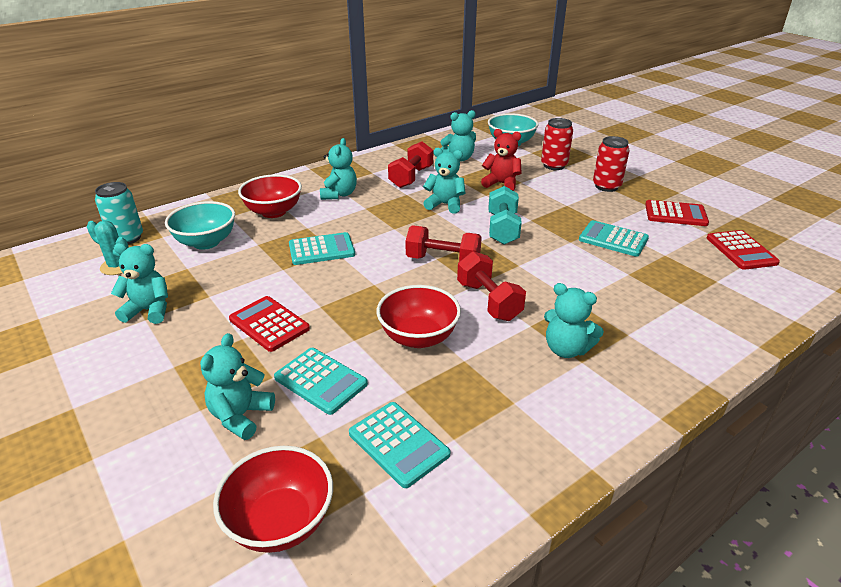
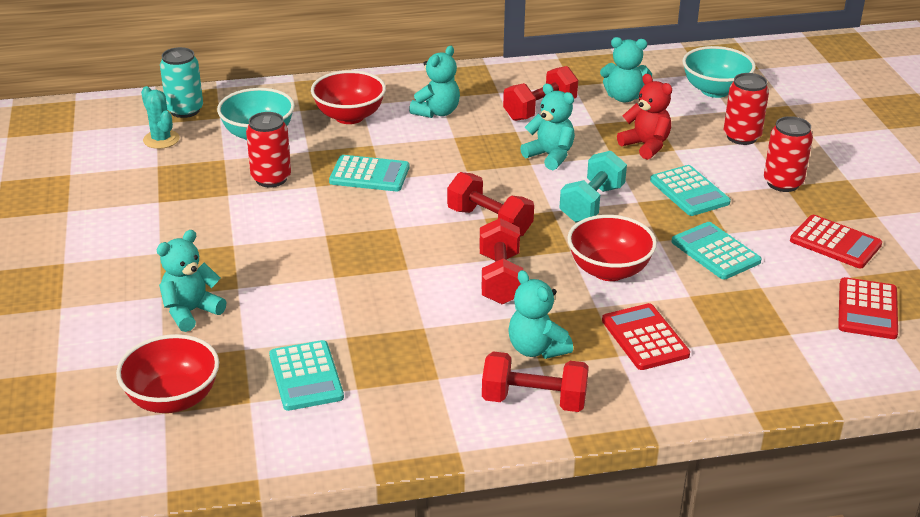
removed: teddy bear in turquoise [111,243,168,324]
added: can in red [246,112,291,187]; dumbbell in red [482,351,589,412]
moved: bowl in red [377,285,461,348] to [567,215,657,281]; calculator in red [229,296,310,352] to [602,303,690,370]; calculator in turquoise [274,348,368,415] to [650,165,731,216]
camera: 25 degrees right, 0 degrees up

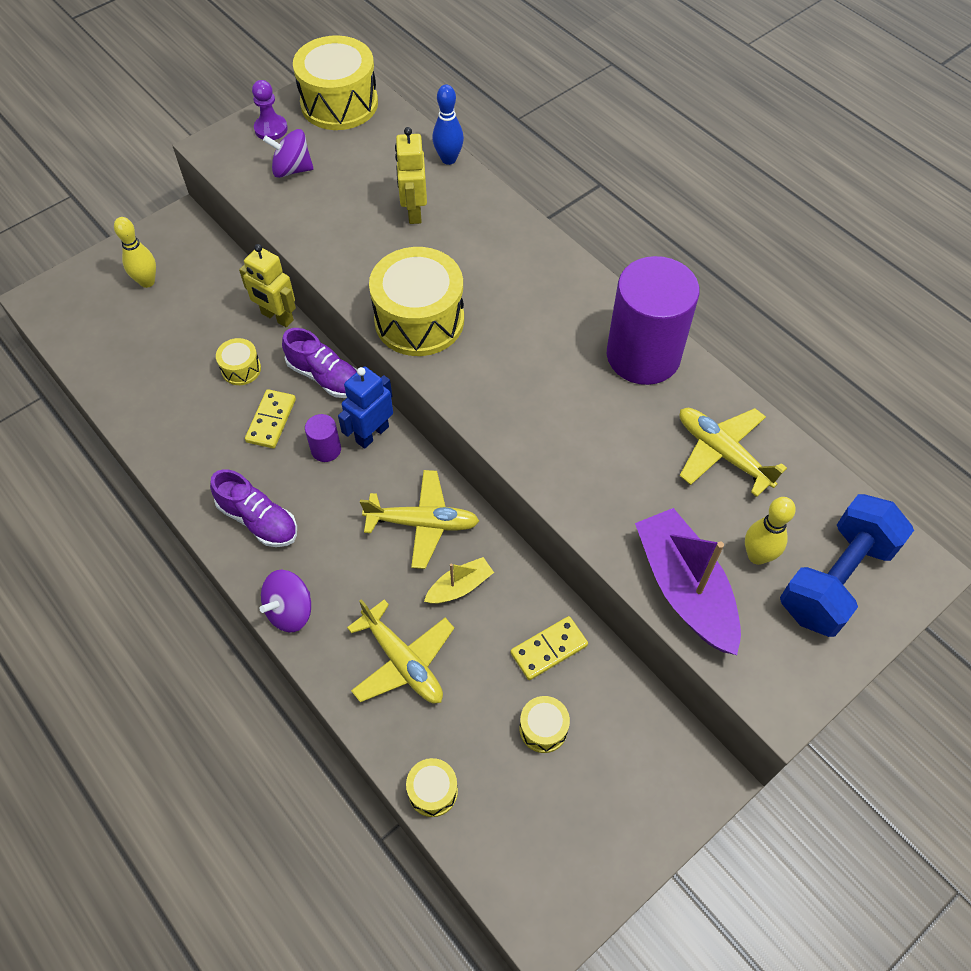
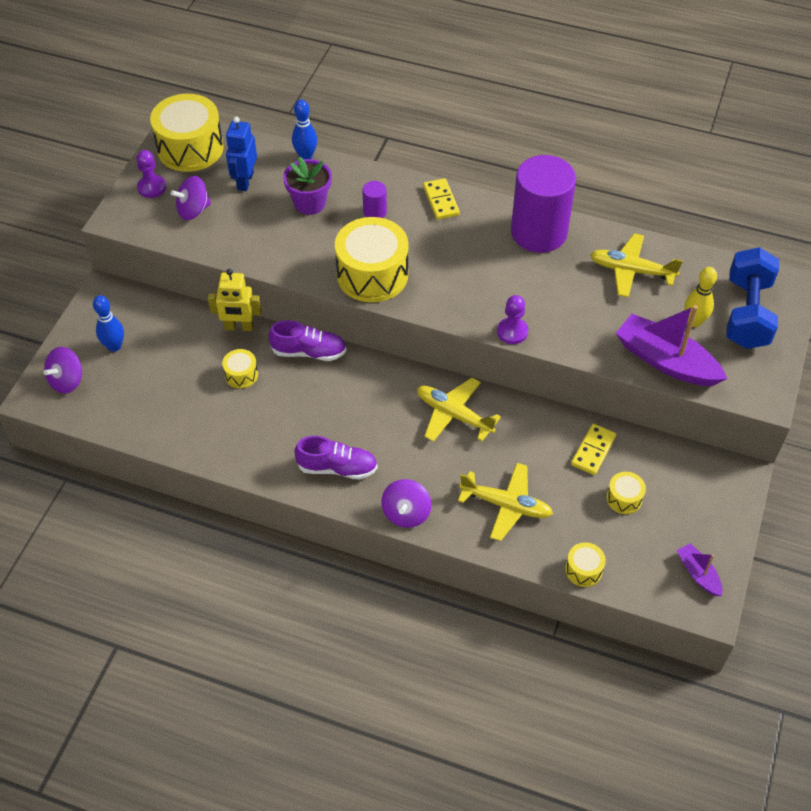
removed: boat in yellow [424,557,494,604]
added: spinning top in purple [44,347,82,394]; pawn in purple [497,295,528,344]; boat in purple [677,543,722,596]
moved: robot in blue [338,366,393,449] to [226,117,257,191]; cylinder in purple [305,414,341,462] to [362,181,387,218]; domino in yellow [245,389,296,448] to [423,178,460,220]
replaced: robot in yellow [395,127,427,224] to flower pot in purple [283,157,332,215]
recoloured: bowling pin in yellow [114,217,156,288] to bowling pin in blue [93,295,124,352]
turned: plane in yellow [360,470,479,569] = [417,378,501,442] 120 degrees counterclockwise
camera: 30 degrees left, 5 degrees down

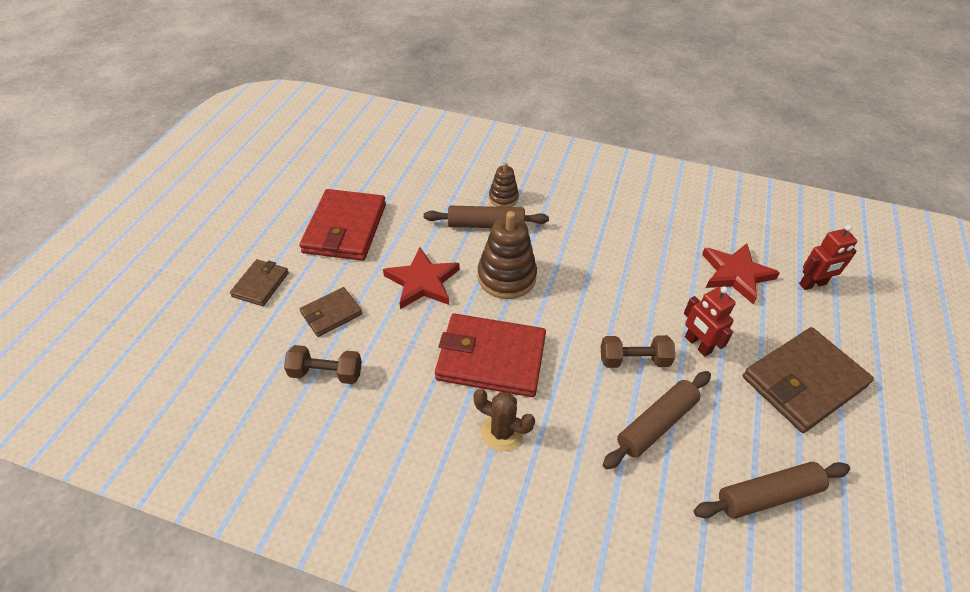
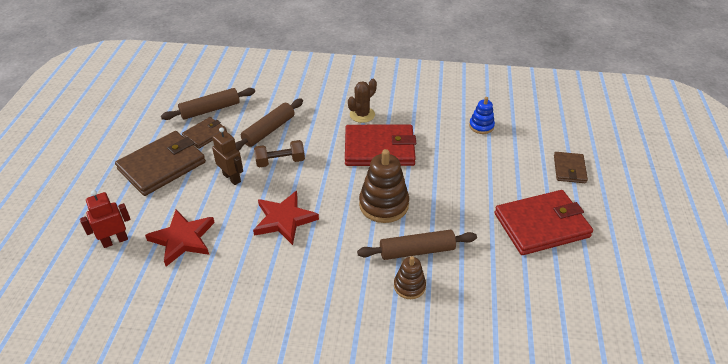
moved: wallet in brown [300,287,362,337] to [182,117,227,149]; star in red [383,247,460,309] to [253,191,319,245]
replaced: dumbbell in brown [284,345,362,384] to stacking toy in blue [469,97,495,134]
recoloured: robot in red [684,286,736,357] to robot in brown [212,127,243,185]
turned: cactus in brown [473,389,535,451] = [348,79,377,123] 60 degrees counterclockwise; wallet in red [299,189,386,261] = [494,190,593,255] 75 degrees clockwise
camera: 170 degrees right, 5 degrees down

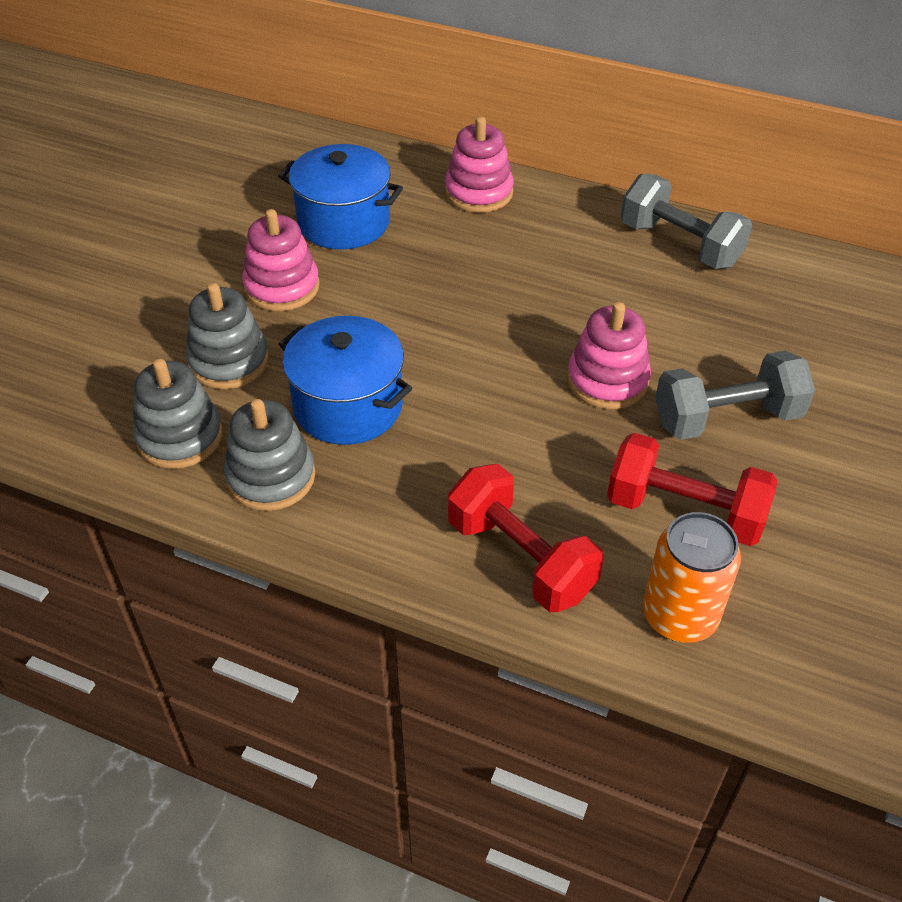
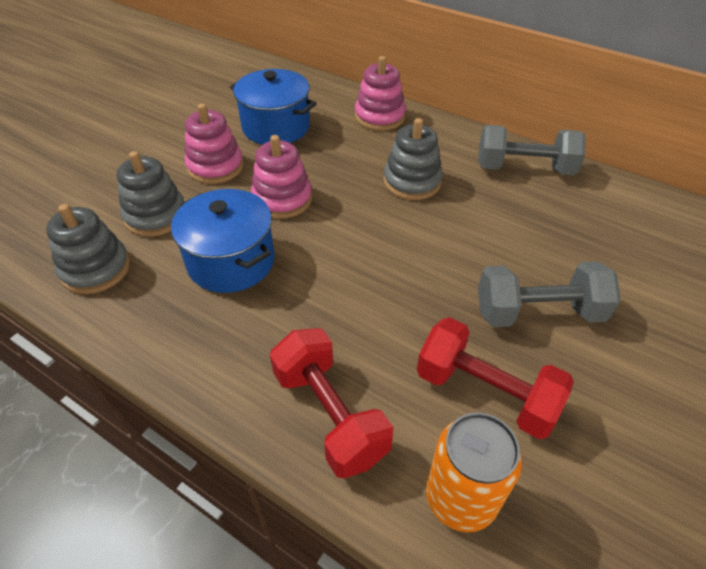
moved: stacking toy in pink [567,302,651,409] to [251,135,312,219]; stacking toy in grey [224,399,315,511] to [384,118,443,200]
turned: dumbbell in grey [621,173,752,269] = [478,125,586,175] 45 degrees counterclockwise
camera: 10 degrees right, 0 degrees up

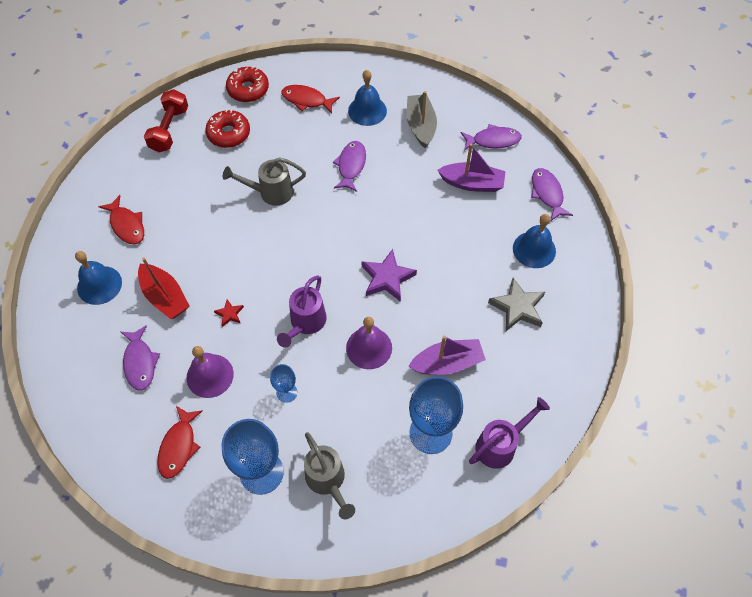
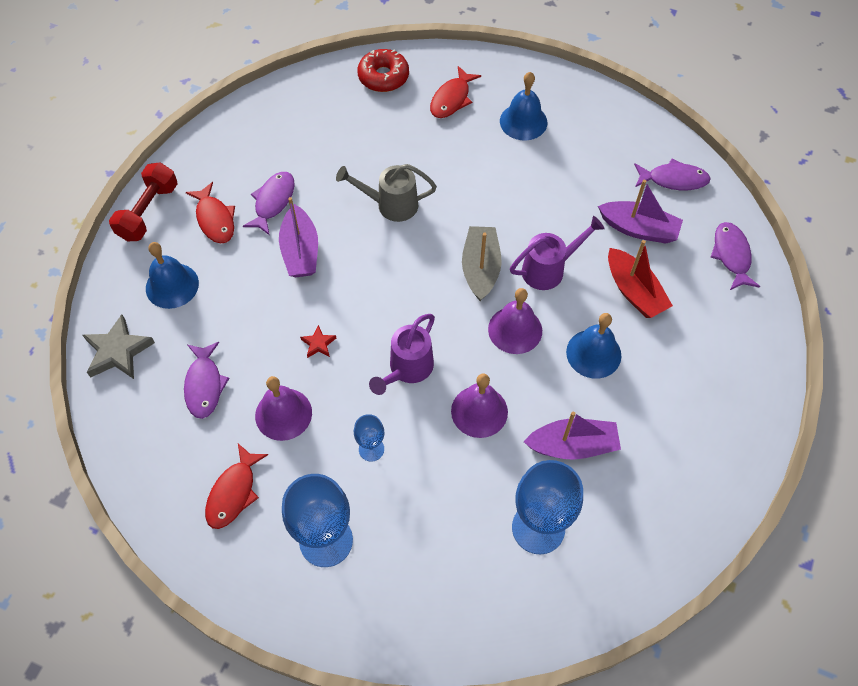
removed: donut in red [205,109,250,148]; watering can in grey [304,432,355,519]
added: boat in purple [279,197,318,277]
moved: star in grey [488,278,545,331] to [83,314,155,379]; dumbbell in red [144,89,188,152] to [109,162,177,241]; fish in purple [333,141,366,192] to [243,172,295,235]; boat in grey [407,91,437,148] to [462,226,502,301]; watering can in purple [469,397,550,469] to [510,216,605,290]; bell in blue [513,214,556,268] to [566,313,621,379]; boat in red [138,257,190,319] to [608,240,673,318]
replaced: star in purple [362,249,417,302] to bell in purple [488,288,542,354]
turned: fish in red [281,85,340,114] = [430,66,481,118] 90 degrees counterclockwise
camera: 10 degrees right, 0 degrees up

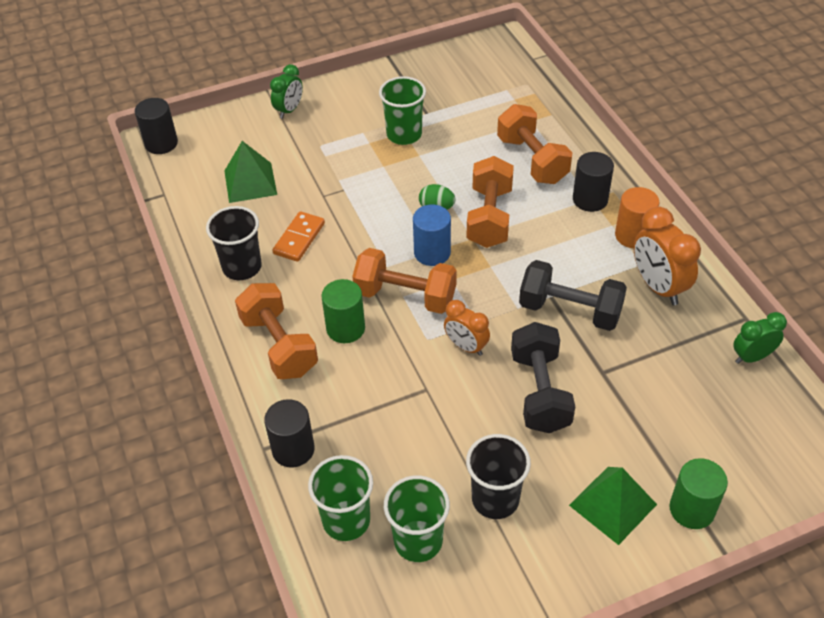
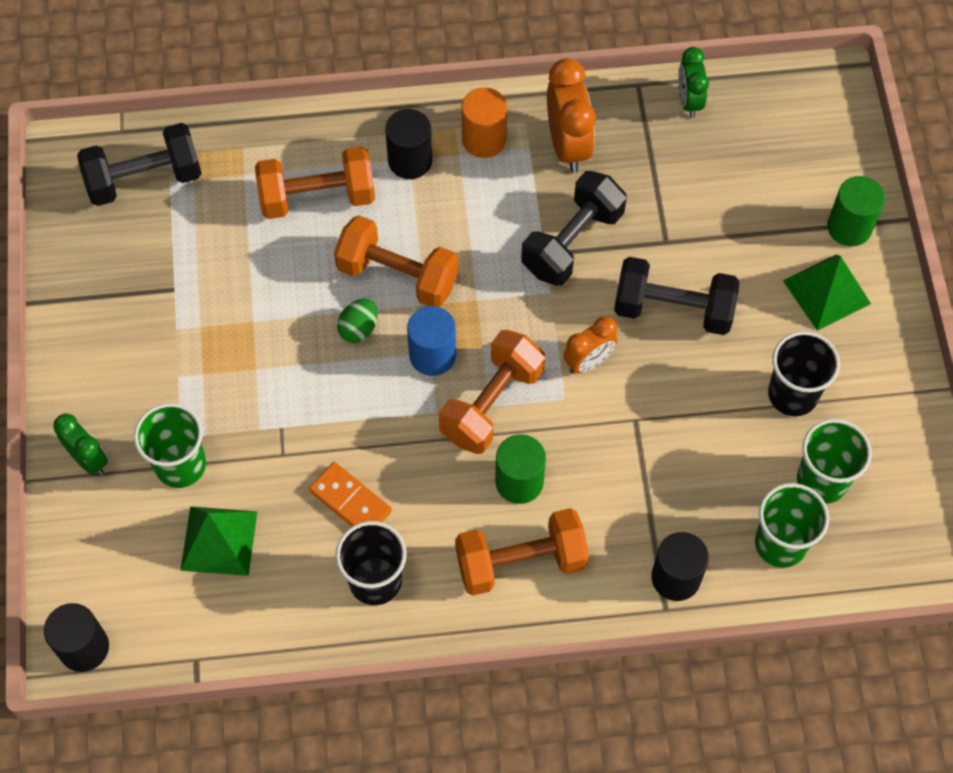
added: dumbbell in black [77,123,202,206]
moved: cup in green [379,76,426,145] to [134,403,206,488]
turned: clock in orange [634,206,701,305] = [547,58,596,173] 90 degrees counterclockwise
camera: 75 degrees left, 15 degrees up

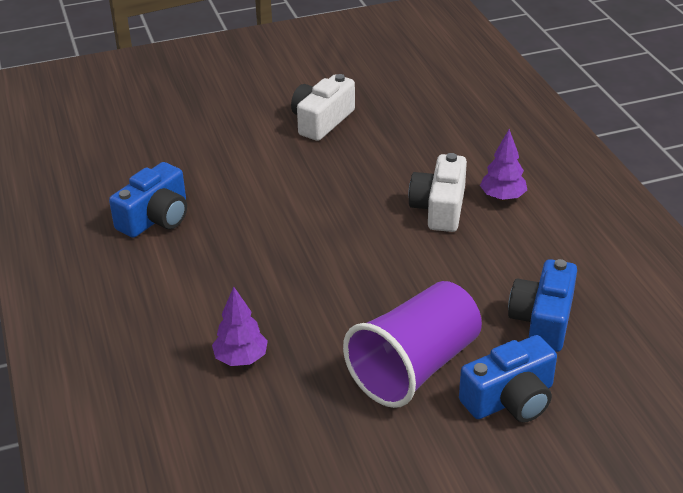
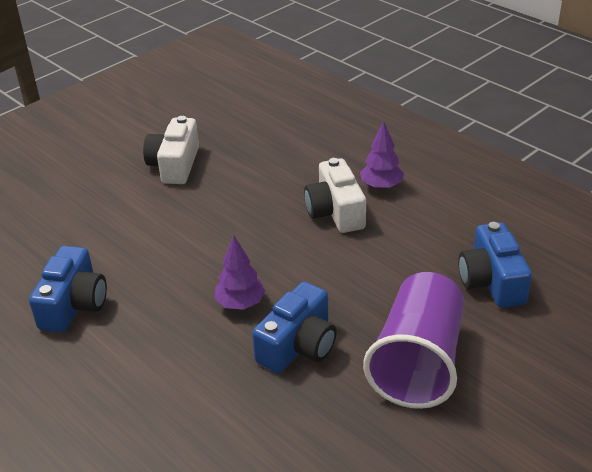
moved: tree in purple [212,287,268,366] to [215,236,265,310]; camera in blue [459,335,557,423] to [252,282,337,373]
camera: 25 degrees left, 0 degrees up

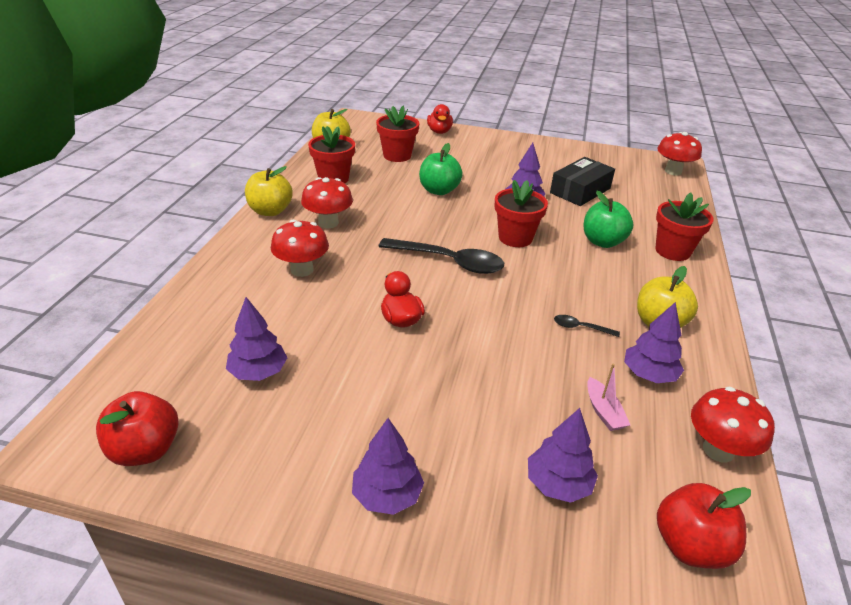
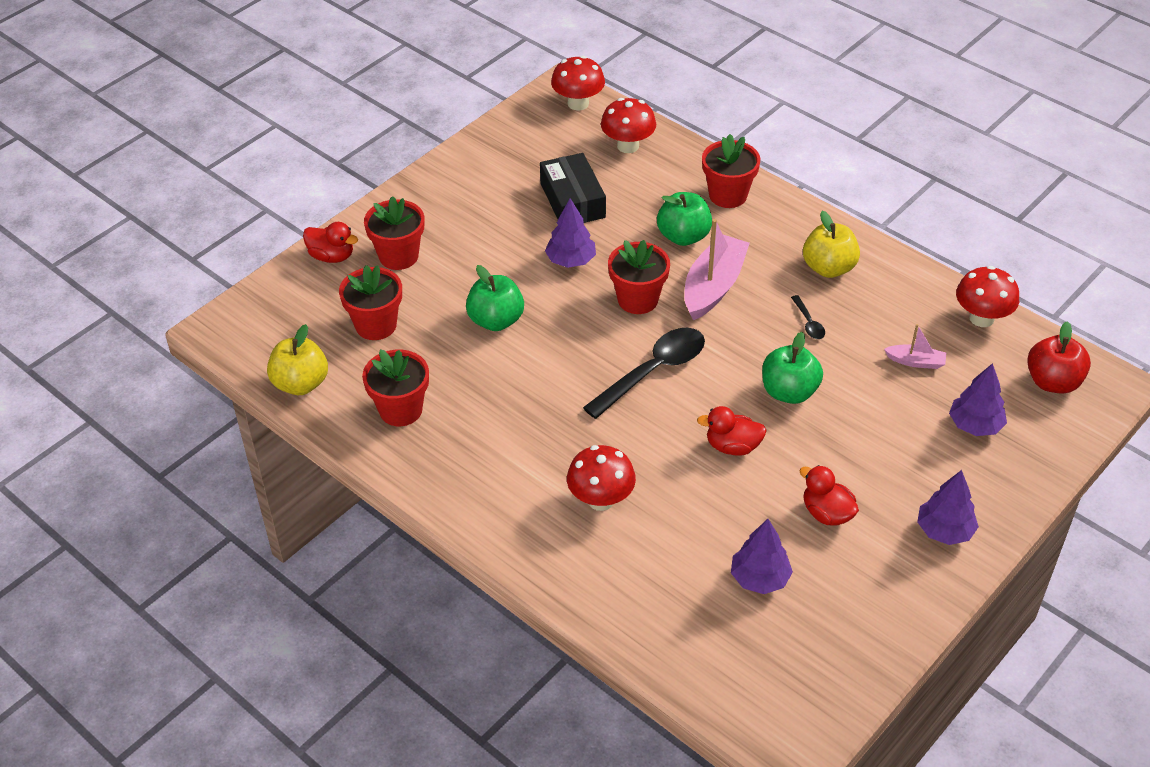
removed: apple in red [96,391,179,466]; apple in yellow [245,166,293,216]; tree in purple [624,302,684,383]
added: flower pot in red [364,196,424,270]; boat in pink [684,219,750,320]; apple in green [762,332,823,404]; duck in red [799,465,859,526]
moved: mushroom in red [301,177,353,228] to [601,98,656,153]
turned: spoon in black [554,315,620,337] = [791,295,825,339] 60 degrees counterclockwise
camera: 60 degrees left, 10 degrees up

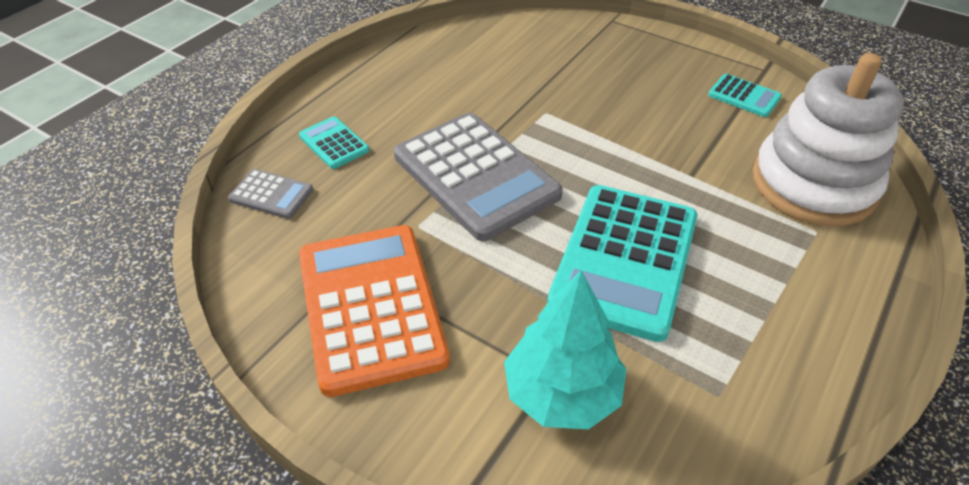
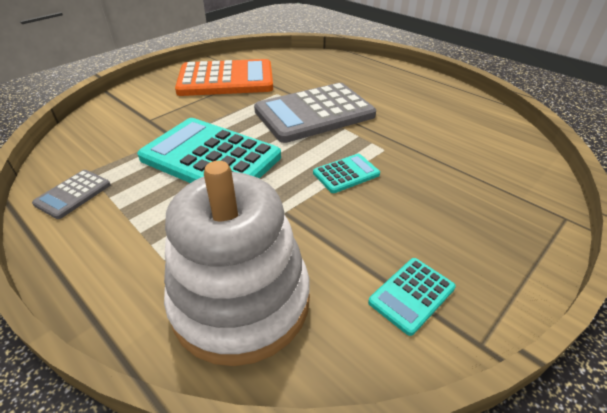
removed: tree in turquoise [504,270,626,430]
moved: calculator in grey [228,169,313,219] to [32,170,111,219]; calculator in turquoise [299,116,369,169] to [313,154,380,193]
camera: 100 degrees right, 5 degrees down

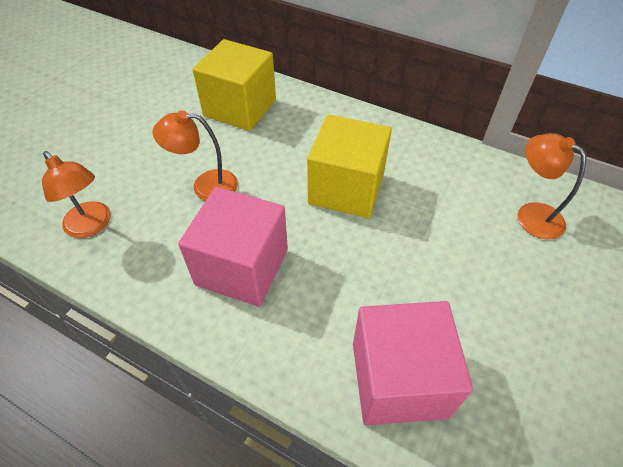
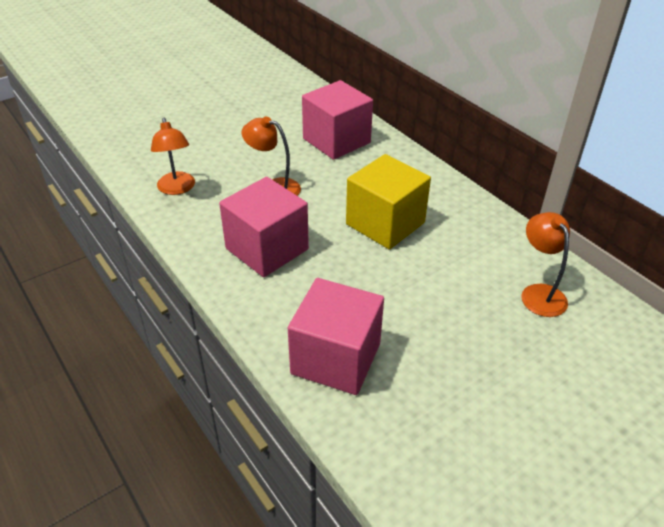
recoloured: cube in yellow [192,39,276,131] to cube in pink [302,80,373,160]
camera: 25 degrees right, 10 degrees down

